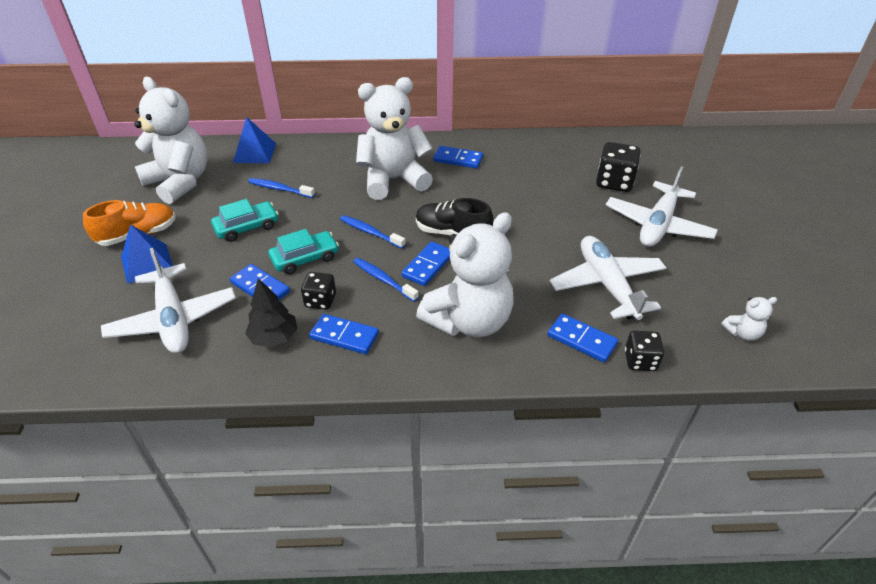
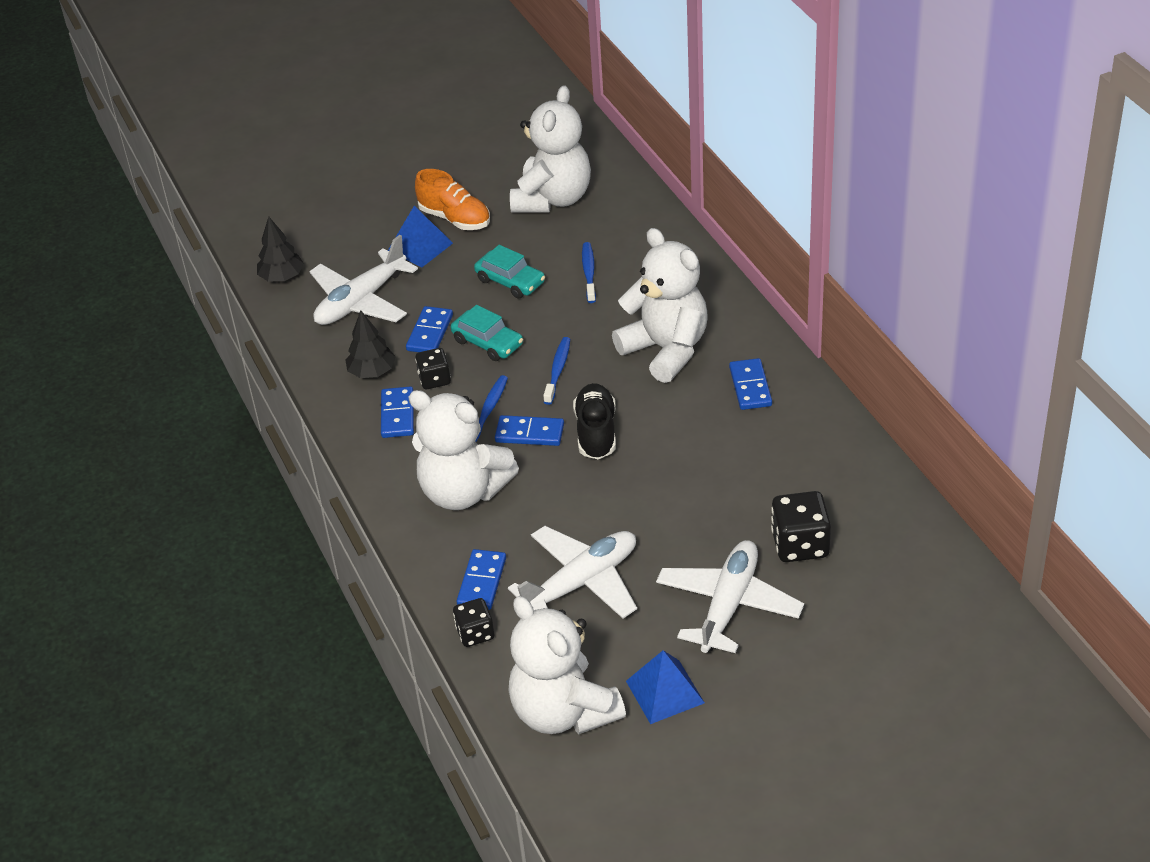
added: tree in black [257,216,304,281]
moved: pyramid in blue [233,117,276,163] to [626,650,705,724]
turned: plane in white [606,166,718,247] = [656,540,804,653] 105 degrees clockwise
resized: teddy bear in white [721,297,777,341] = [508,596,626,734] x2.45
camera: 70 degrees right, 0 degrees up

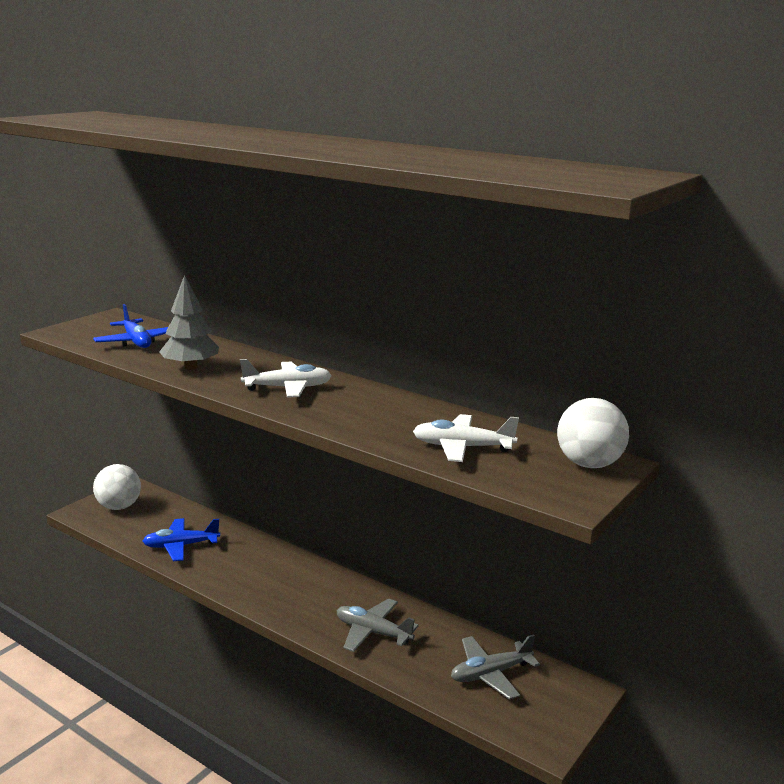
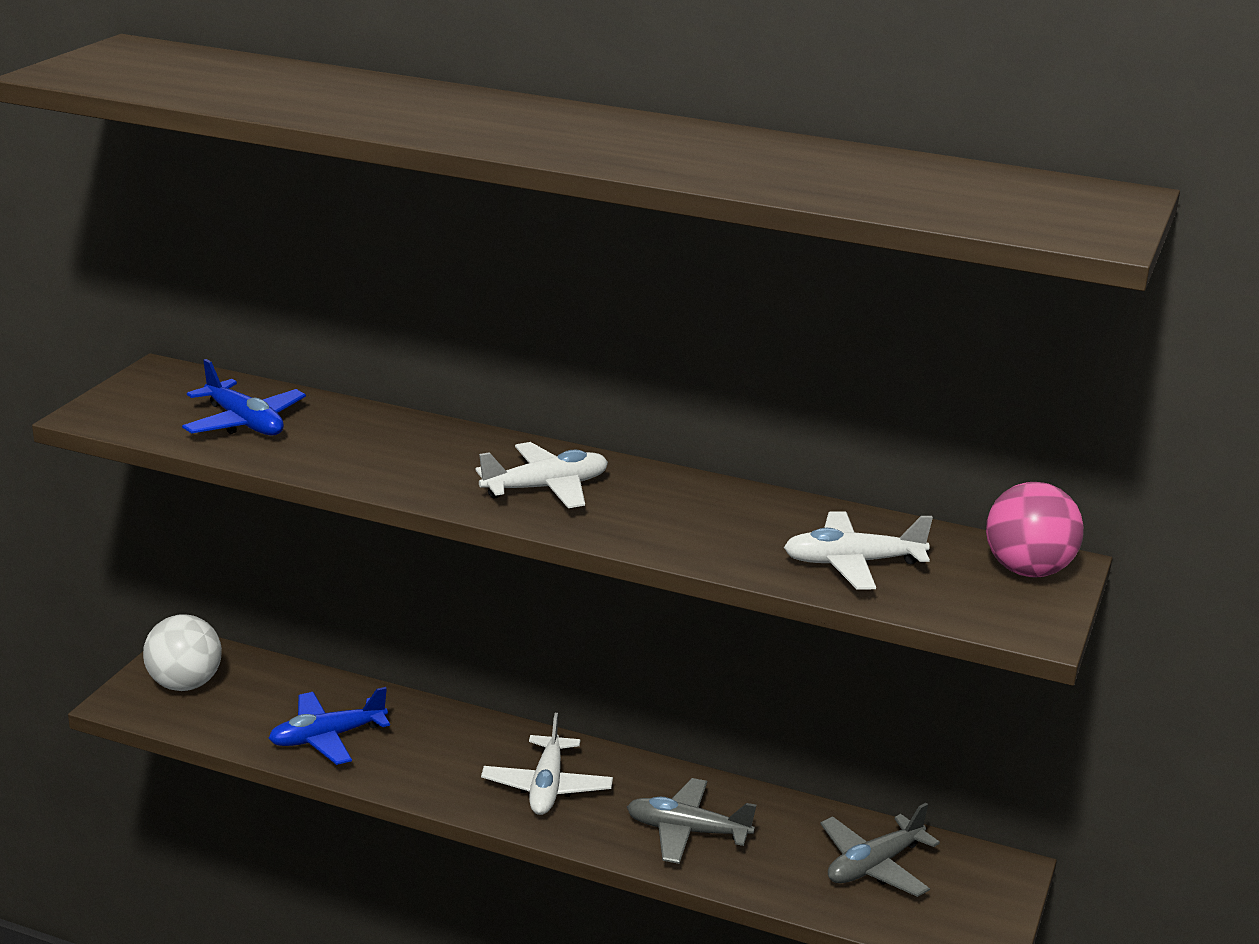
removed: tree in grey [159,275,219,370]
added: plane in white [481,713,613,815]
recoloured: ball in white [557,398,629,468] to ball in pink [986,482,1084,577]
camera: 15 degrees left, 5 degrees up

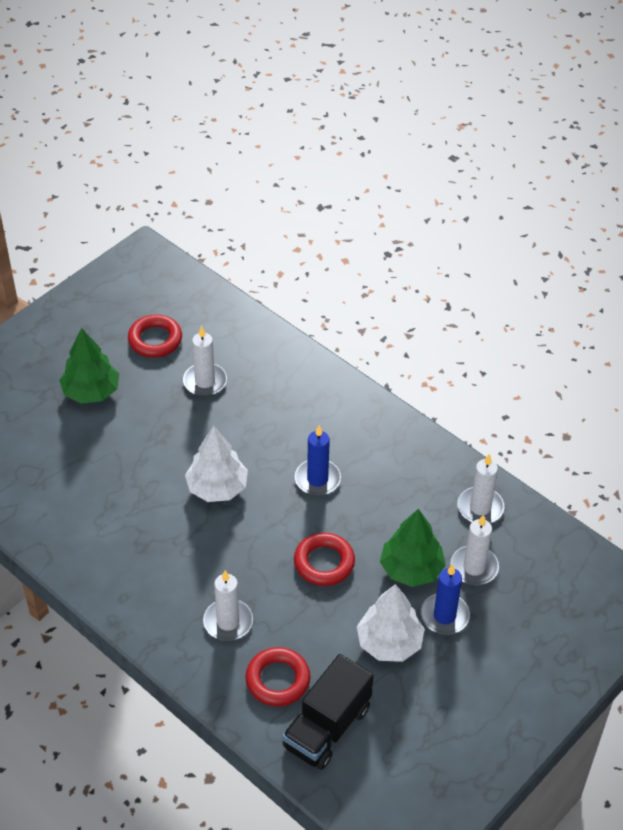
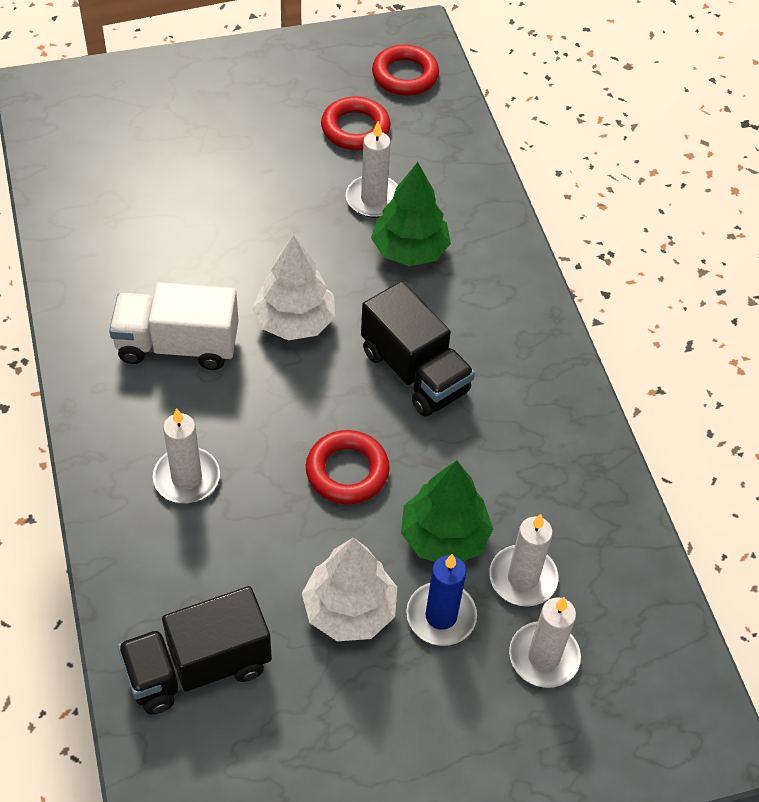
added: truck in white [109,282,239,370]
moved: tree in green [59,328,119,404] to [371,162,451,266]; ring in red [245,647,310,706] to [372,45,439,96]; candle in white [457,454,504,523] to [509,597,581,688]
replaced: candle in blue [295,426,341,496] to truck in black [361,281,475,417]
camera: 30 degrees right, 5 degrees up

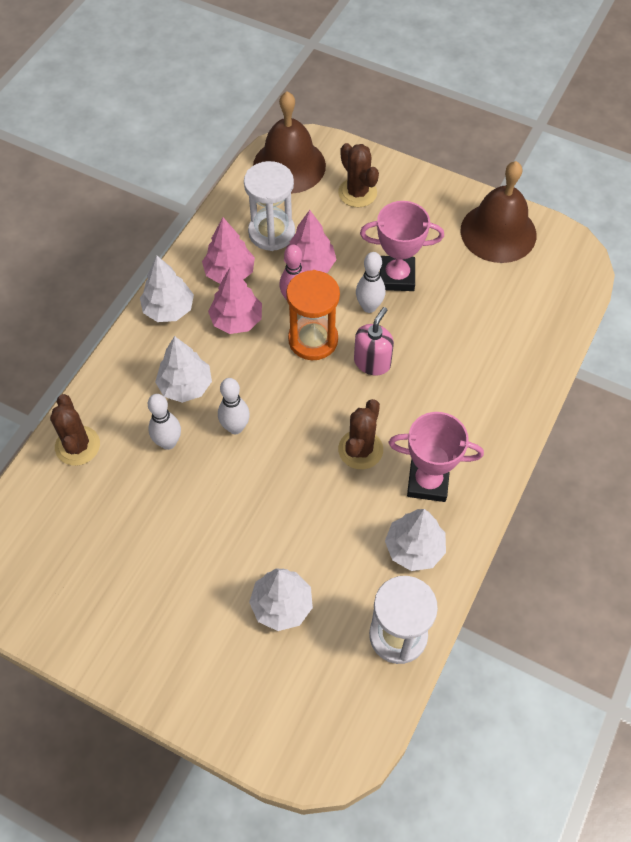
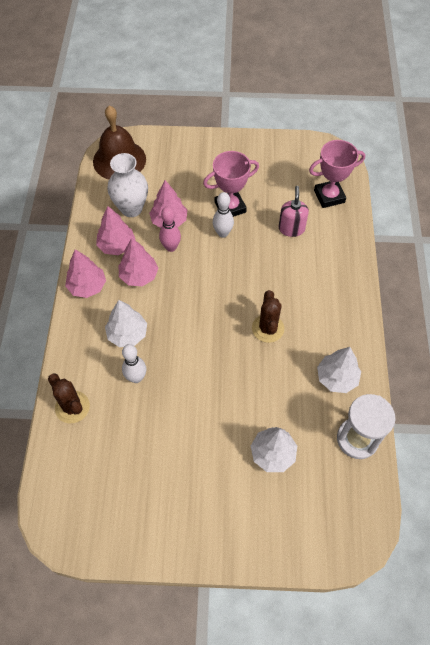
removed: bowling pin in white [218,378,250,434]; hourglass in orange [286,270,340,360]; cactus in brown [338,143,379,207]; bell in brown [460,161,536,263]
moved: soap dispenser in pink [354,307,394,376] to [279,186,309,237]; trophy in pink [389,412,484,502] to [309,140,365,208]
replaced: hourglass in white [244,161,295,251] to vase in white [108,153,148,217]
recoloured: tree in white [140,256,194,322] to tree in pink [65,249,106,298]
camera: 25 degrees left, 0 degrees up

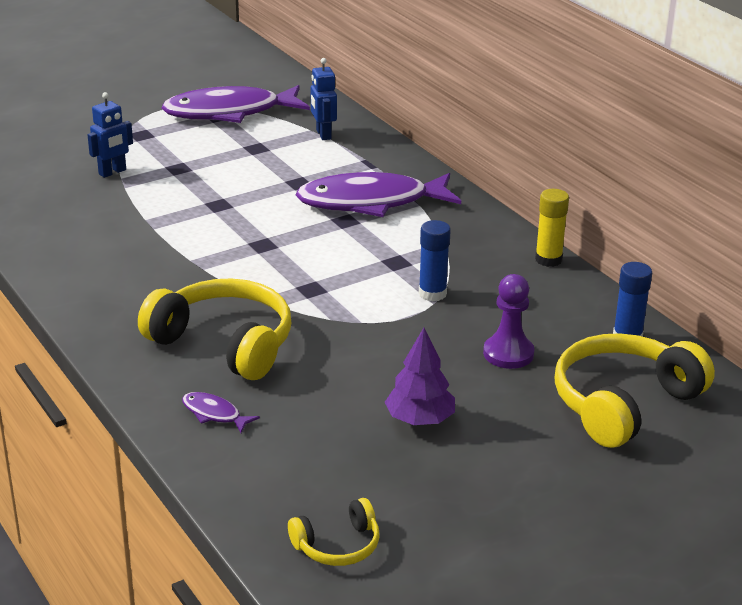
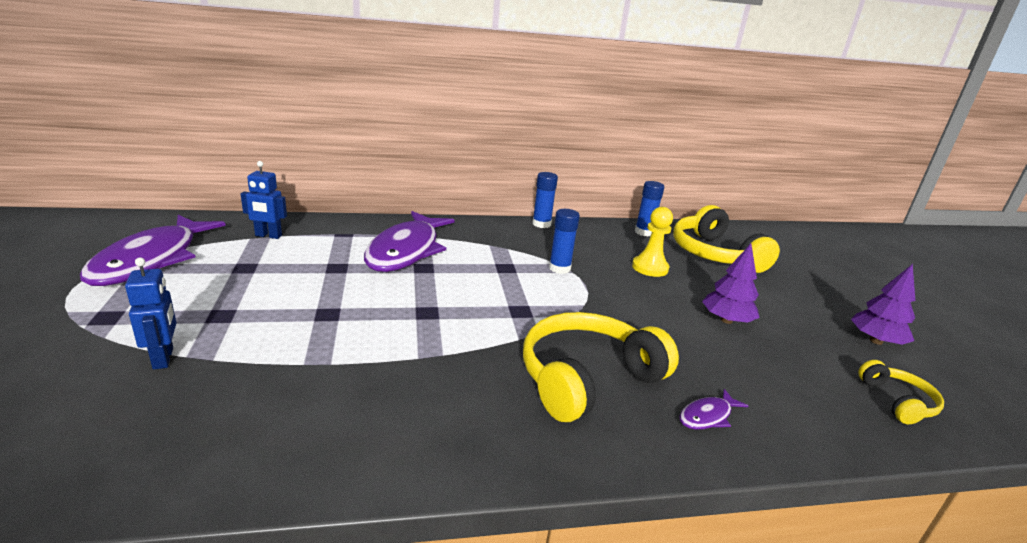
added: tree in purple [851,264,915,345]
recoloured: glue stick in yellow [535,189,569,267] to glue stick in blue [532,172,558,228]; pawn in purple [483,274,534,369] to pawn in yellow [632,207,673,277]
camera: 70 degrees left, 5 degrees down

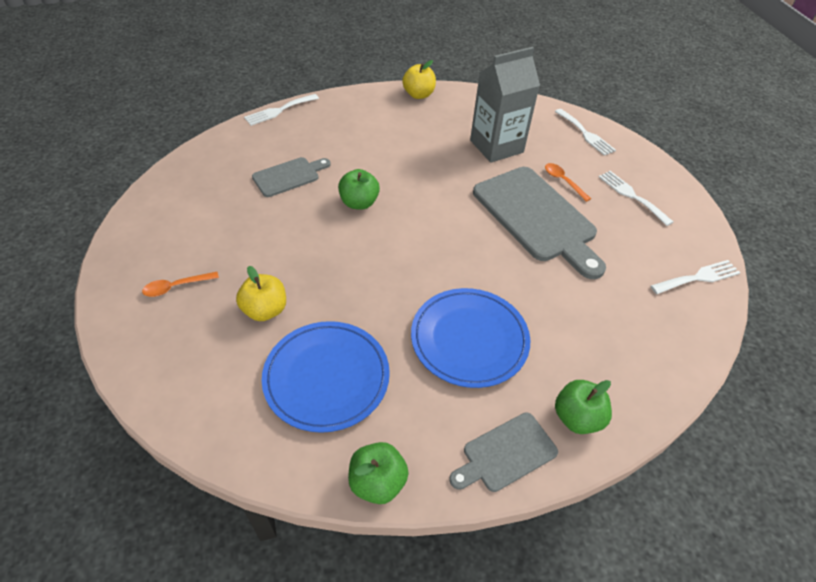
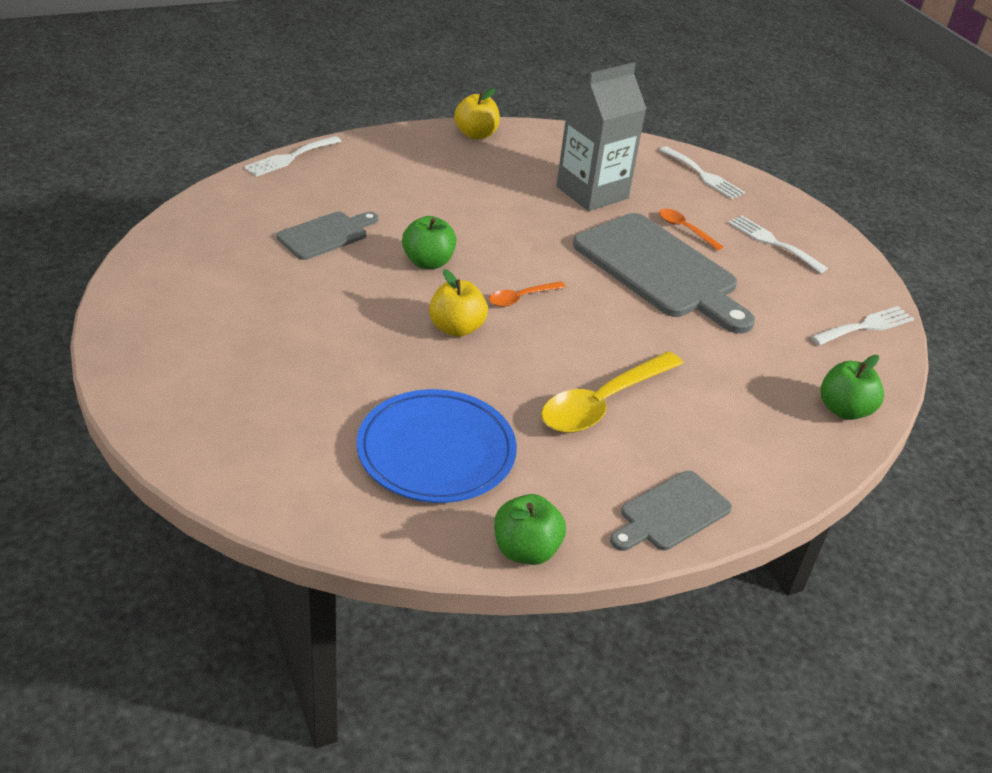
moved: apple in yellow [236,266,286,321] to [429,269,488,337]; spoon in orange [142,272,219,297] to [489,281,566,307]; apple in green [555,380,612,434] to [821,355,884,420]
replaced: plate in blue [411,288,530,388] to spoon in yellow [541,351,683,433]
camera: 10 degrees left, 10 degrees down

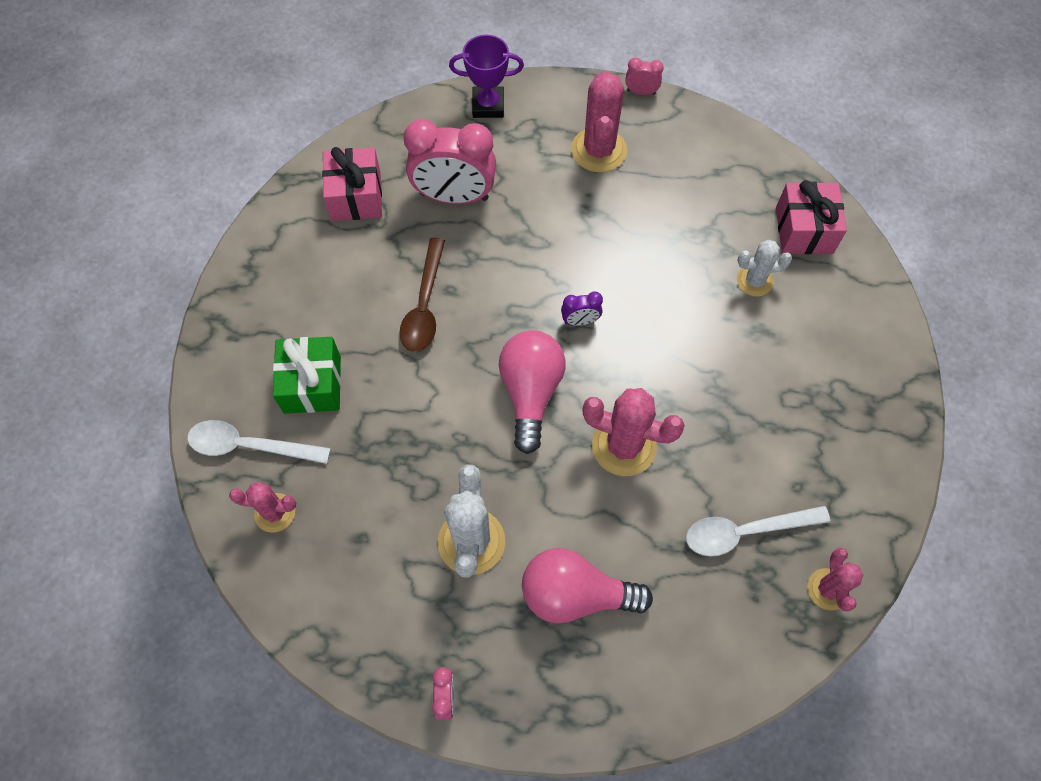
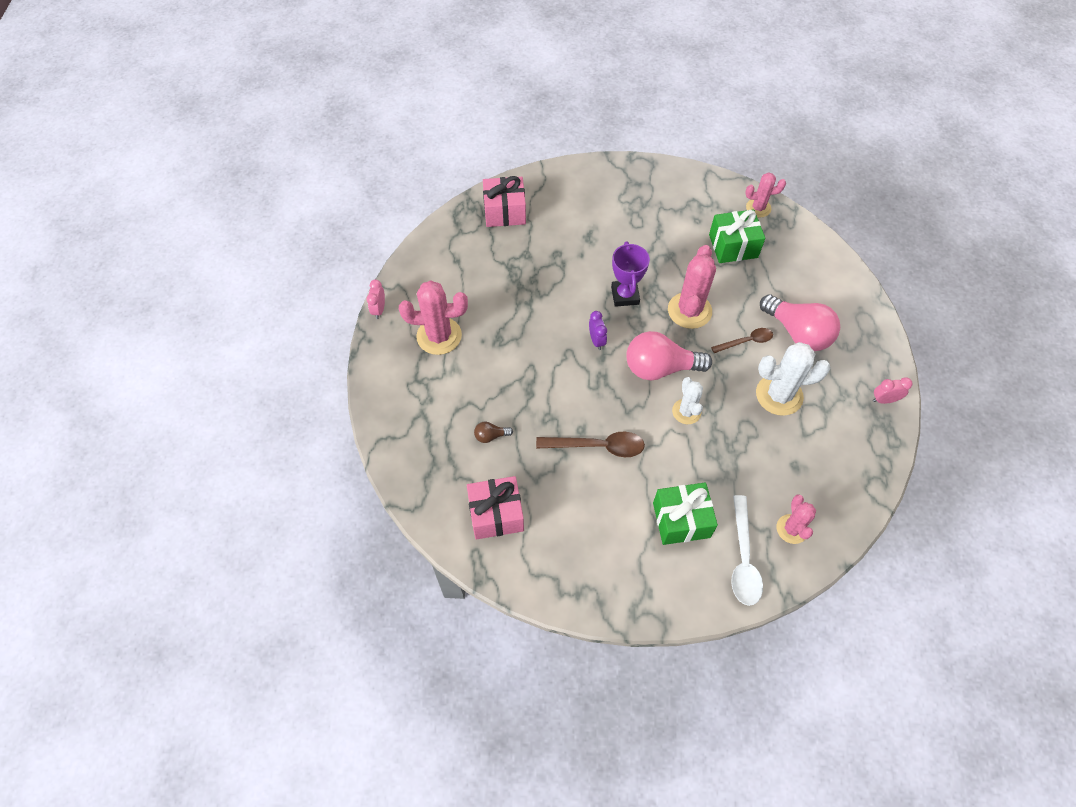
added: spoon in brown [711,328,773,353]
moved: trophy in purple [449,35,524,118] to [611,242,650,307]; cactus in white [737,240,792,297] to [672,377,703,424]
replaced: clock in pink [404,119,496,204] to light bulb in brown [474,421,513,443]; spoon in white [686,506,830,557] to gift in green [709,209,765,263]
turned: light bulb in pink [522,548,653,624] = [760,294,840,351] 45 degrees counterclockwise
camera: 95 degrees left, 5 degrees down

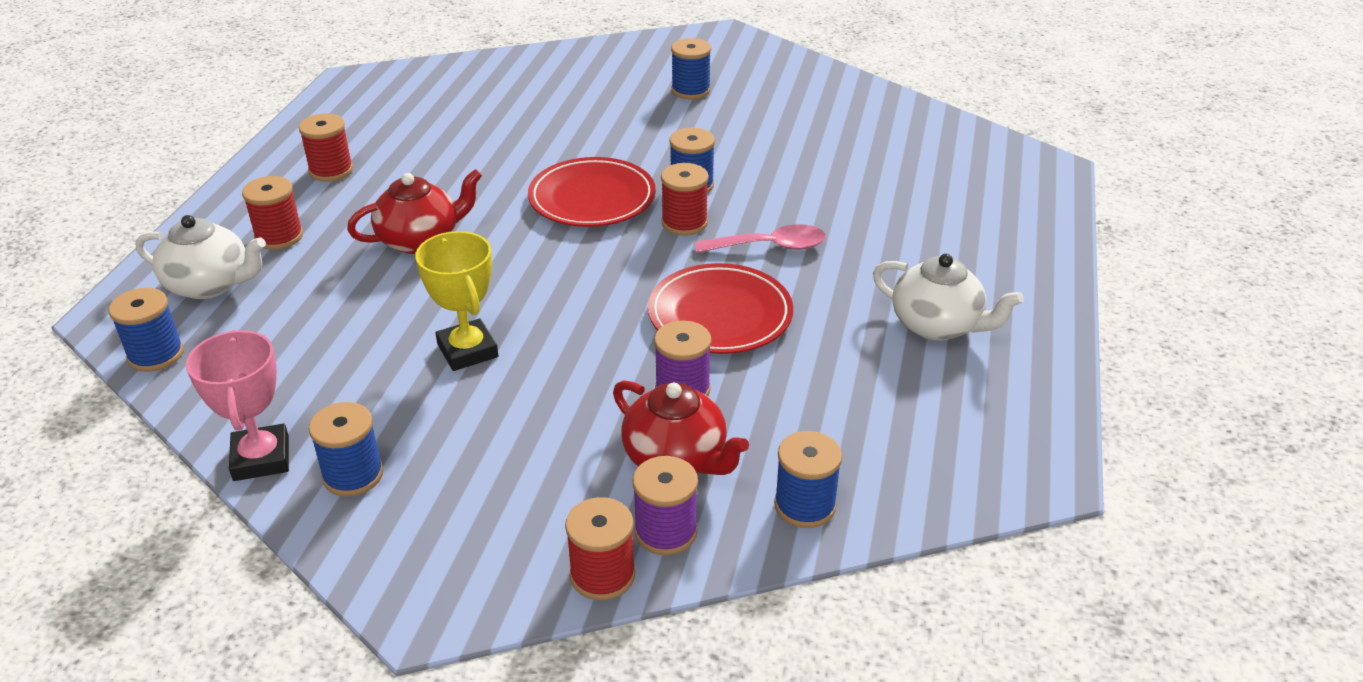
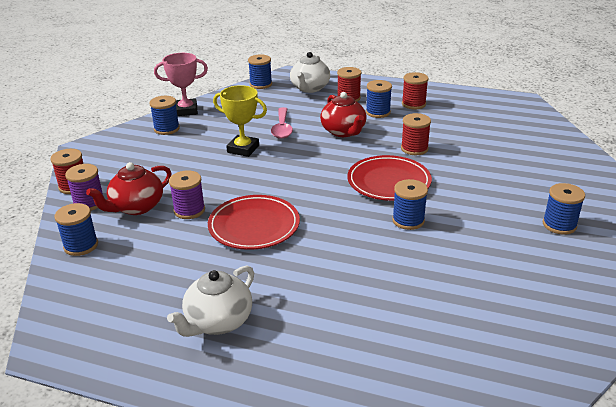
added: spool in blue [366,80,392,118]
moved: spoon in pink [695,224,826,253] to [271,107,293,139]; spool in red [661,163,709,236] to [401,113,431,155]
turned: trophy in yellow [415,231,498,371] = [213,85,267,157] 45 degrees clockwise
camera: 95 degrees right, 5 degrees down

